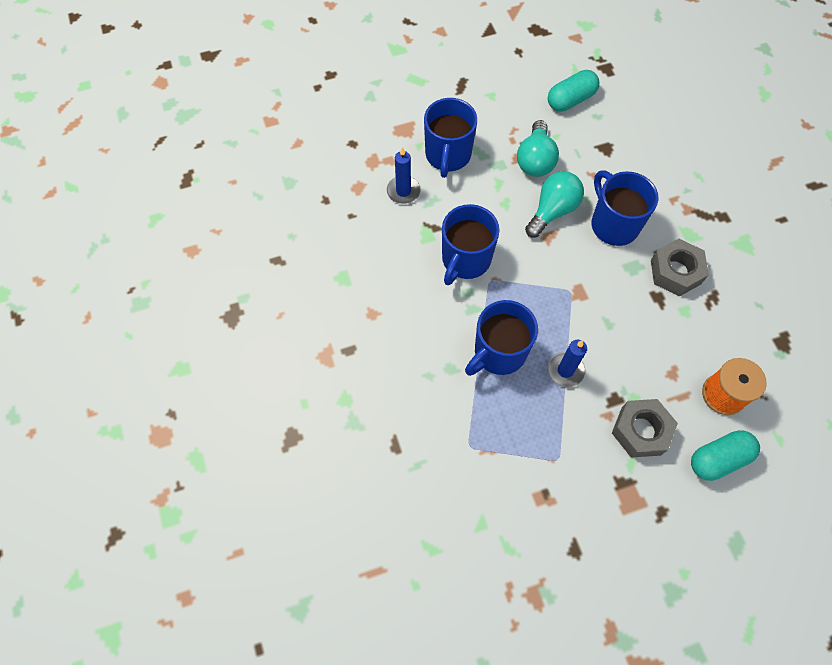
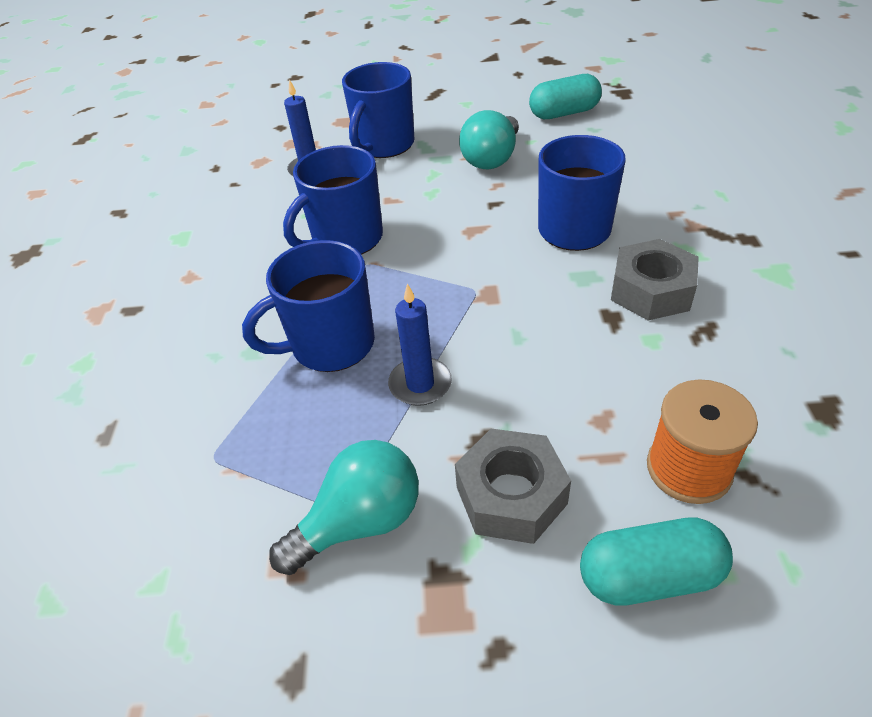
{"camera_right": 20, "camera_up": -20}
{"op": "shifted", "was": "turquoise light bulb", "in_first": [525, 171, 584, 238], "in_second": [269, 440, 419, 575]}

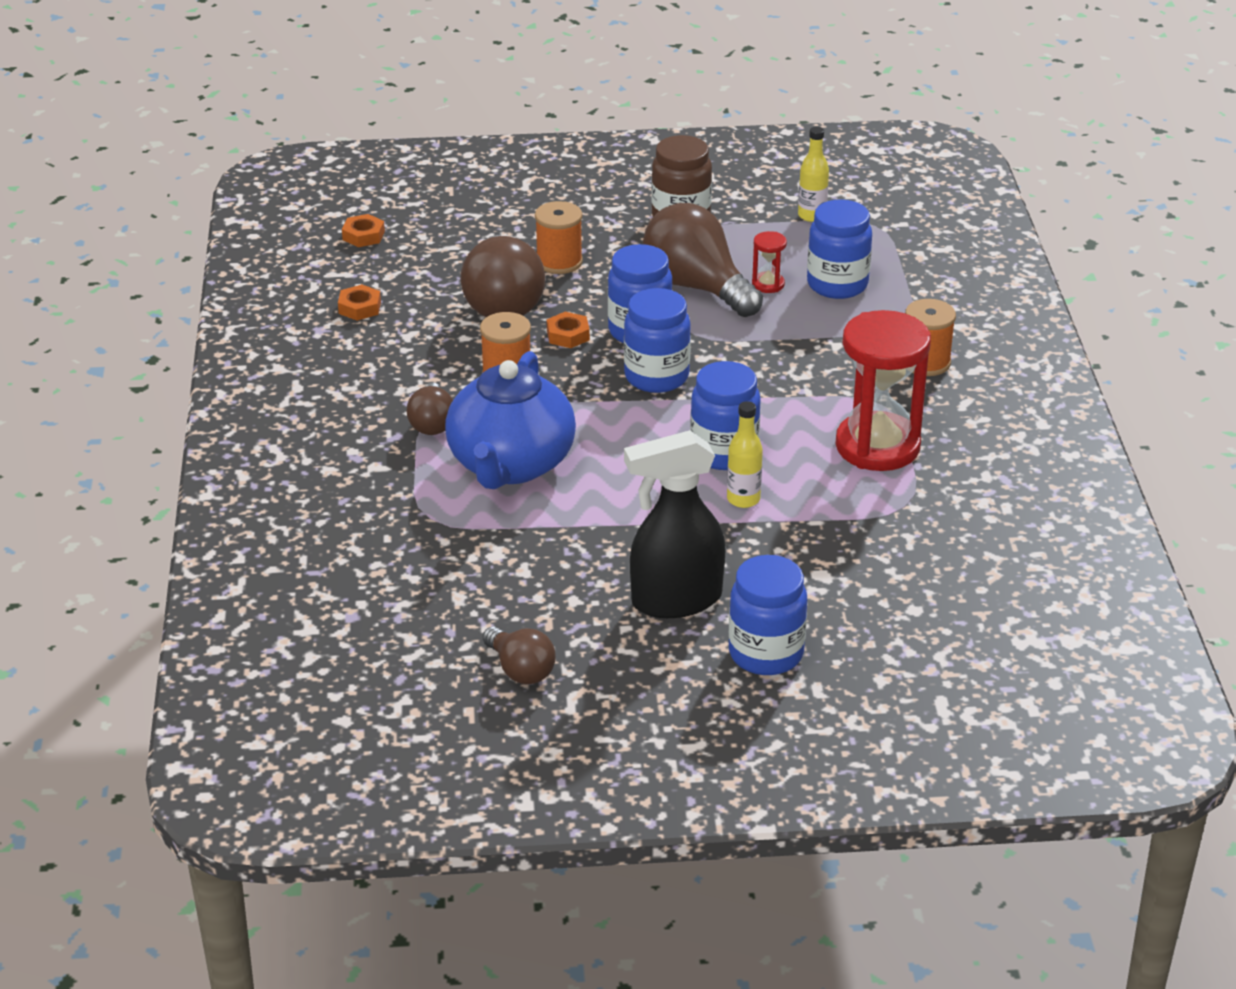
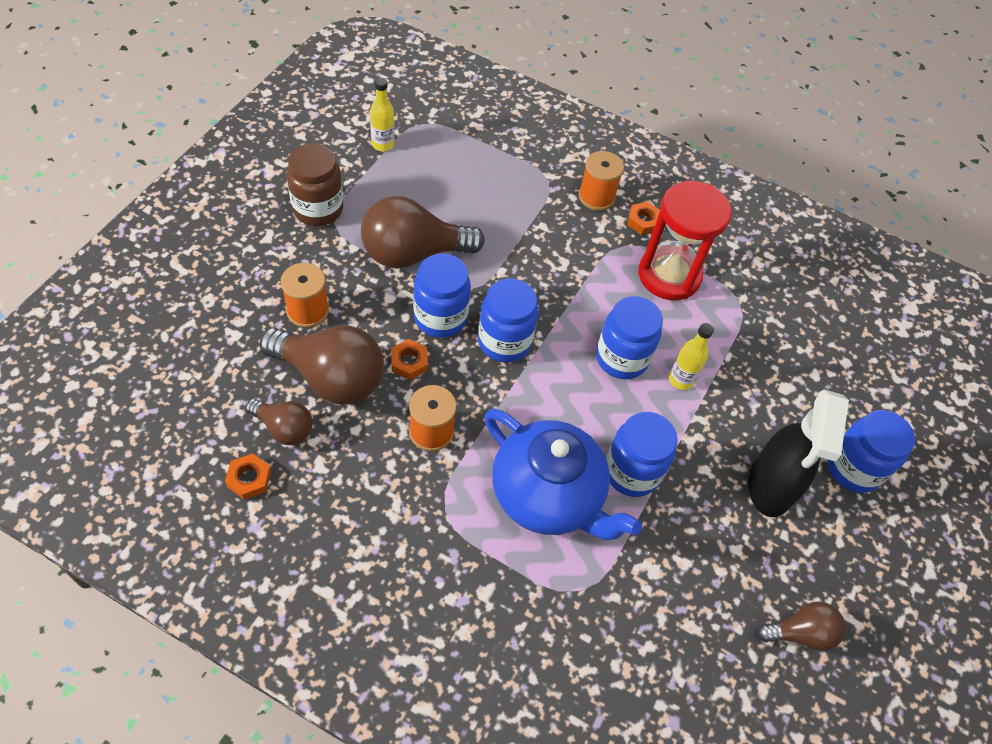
{"camera_right": -65, "camera_up": 20}
{"op": "shifted", "was": "brown light bulb", "in_first": [407, 382, 453, 435], "in_second": [245, 399, 313, 445]}
{"op": "shifted", "was": "blue jar", "in_first": [807, 199, 872, 299], "in_second": [606, 412, 678, 497]}
{"op": "shifted", "was": "orange nut", "in_first": [342, 214, 385, 247], "in_second": [627, 202, 660, 235]}
{"op": "gone", "was": "red hourglass", "in_first": [752, 231, 787, 293]}

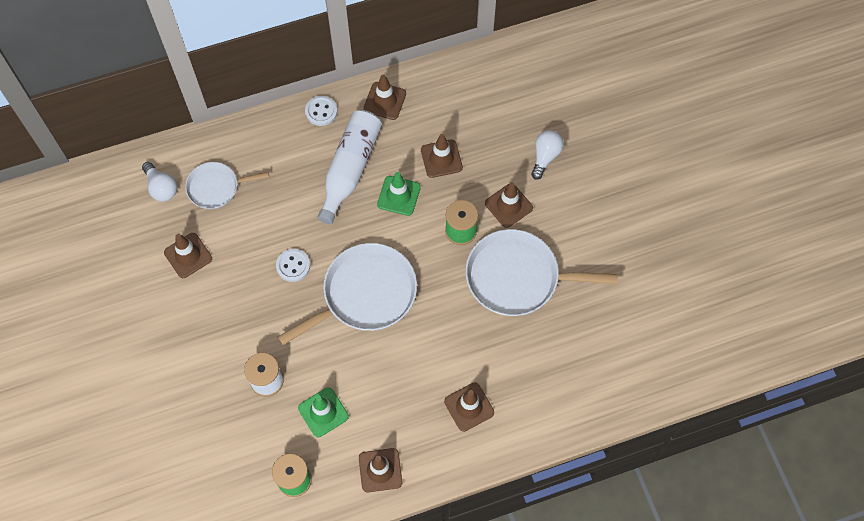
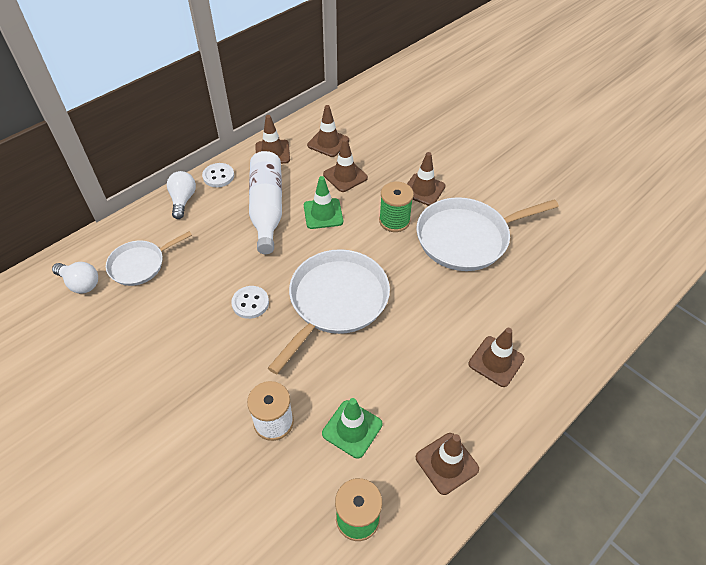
{"camera_right": -25, "camera_up": -15}
{"op": "shifted", "was": "white light bulb", "in_first": [531, 130, 564, 180], "in_second": [167, 171, 196, 219]}
{"op": "shifted", "was": "brown traffic cone", "in_first": [164, 233, 212, 278], "in_second": [307, 105, 349, 157]}

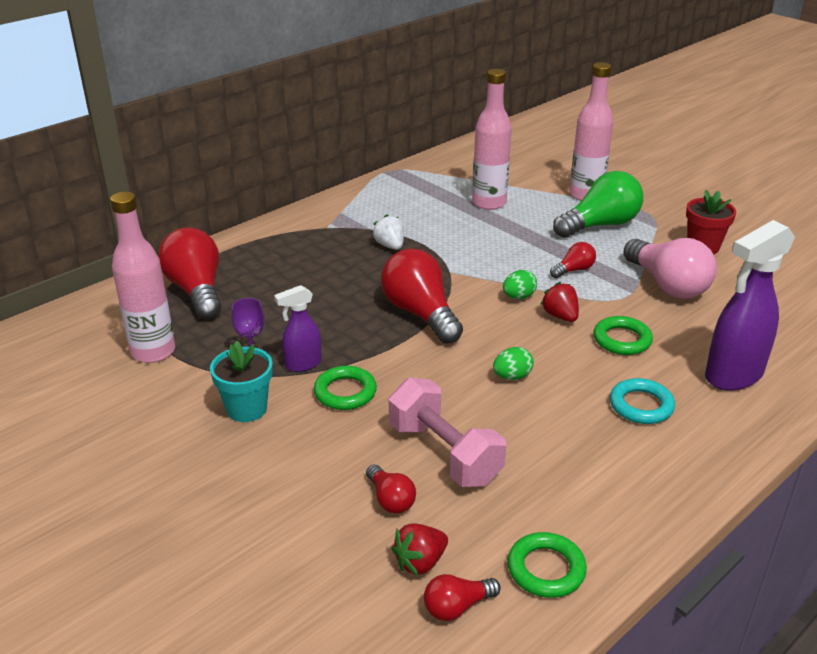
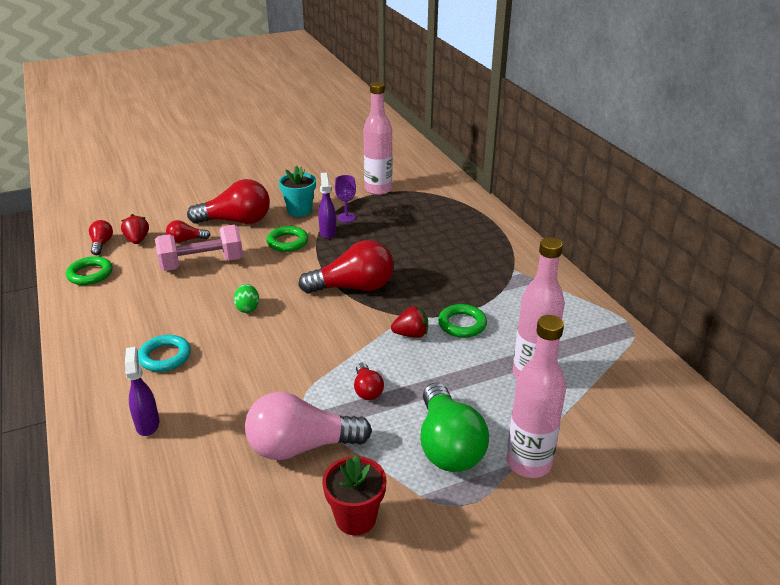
{"camera_right": 110, "camera_up": 0}
{"op": "scaled", "was": "purple spray bottle", "in_first": [705, 220, 795, 391], "in_second": [125, 347, 159, 436], "ratio": 0.54}
{"op": "shifted", "was": "red light bulb", "in_first": [158, 227, 222, 320], "in_second": [187, 179, 270, 224]}
{"op": "shifted", "was": "red strawberry", "in_first": [541, 282, 579, 322], "in_second": [391, 306, 428, 338]}
{"op": "shifted", "was": "green ring", "in_first": [594, 316, 653, 355], "in_second": [438, 304, 487, 338]}
{"op": "gone", "was": "white strawberry", "in_first": [372, 214, 404, 250]}
{"op": "gone", "was": "green egg", "in_first": [503, 270, 537, 299]}

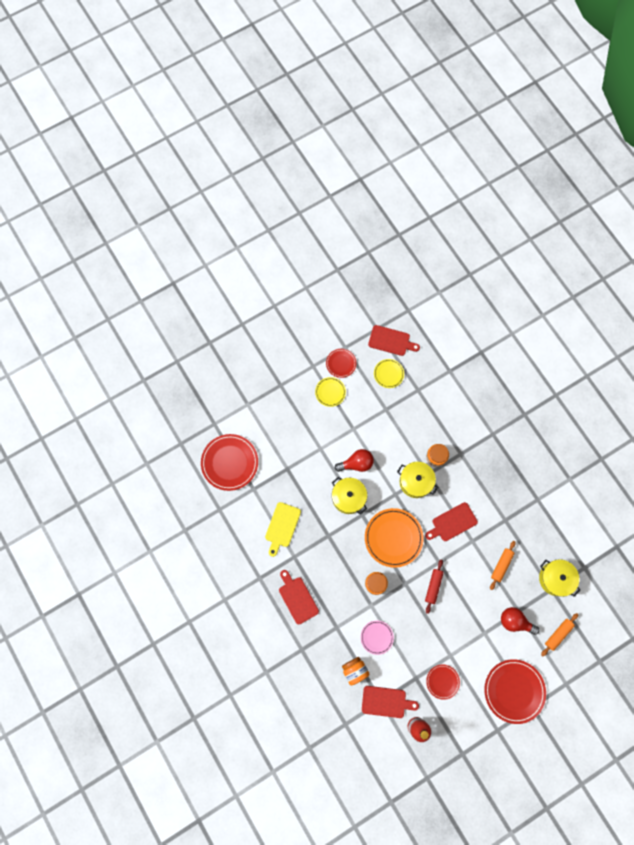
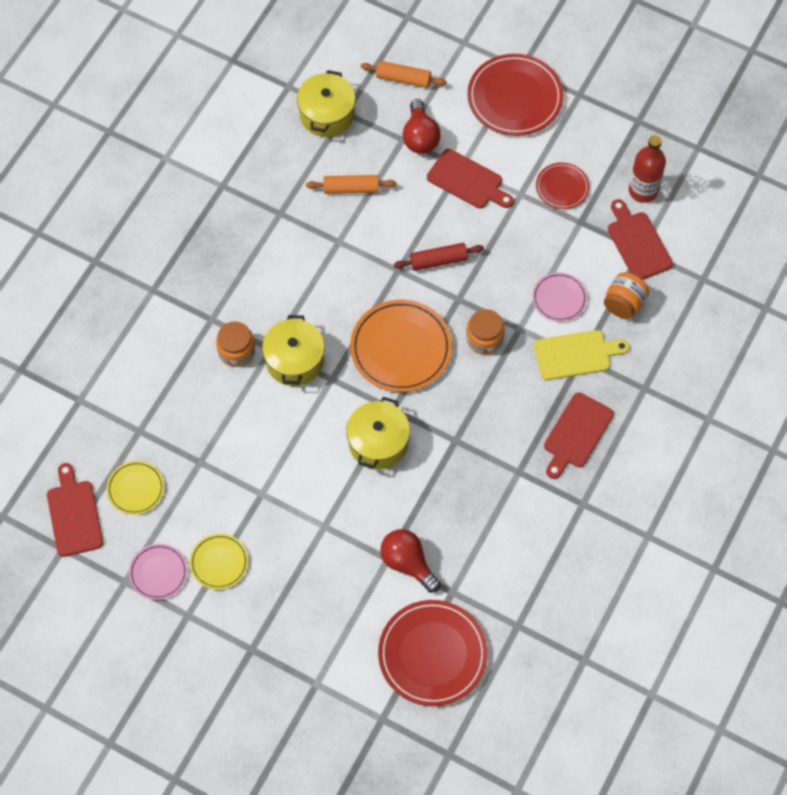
{"camera_right": -120, "camera_up": -10}
{"op": "repainted", "was": "red plate", "now": "pink plate", "in_first": [326, 349, 356, 378], "in_second": [129, 544, 188, 600]}
{"op": "shifted", "was": "red light bulb", "in_first": [335, 449, 374, 472], "in_second": [380, 529, 441, 593]}
{"op": "shifted", "was": "red cutting board", "in_first": [425, 502, 478, 541], "in_second": [427, 149, 514, 208]}
{"op": "shifted", "was": "yellow cutting board", "in_first": [265, 502, 301, 557], "in_second": [534, 330, 630, 380]}

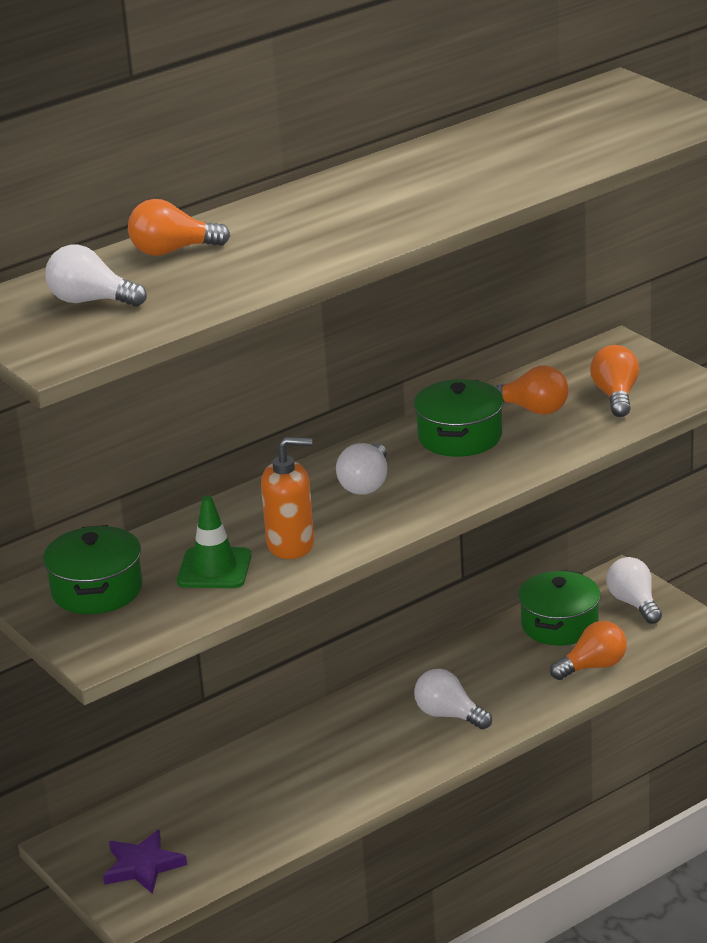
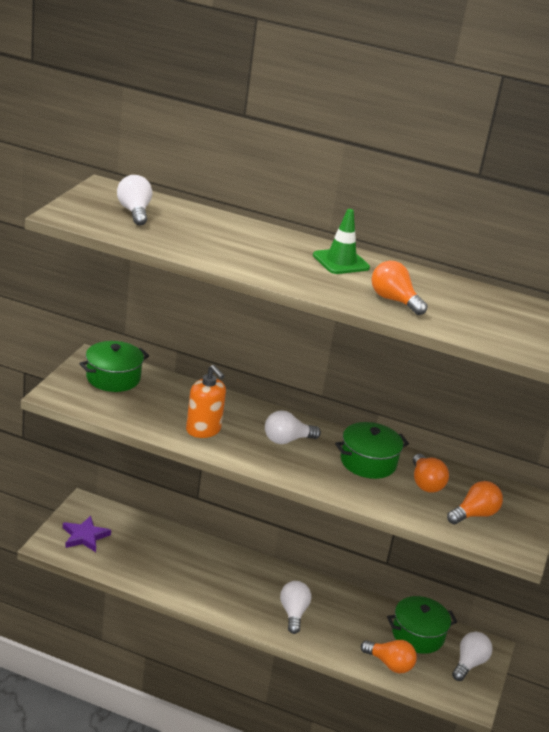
{"camera_right": 50, "camera_up": 0}
{"op": "shifted", "was": "green traffic cone", "in_first": [177, 495, 252, 588], "in_second": [313, 209, 370, 274]}
{"op": "shifted", "was": "orange light bulb", "in_first": [128, 199, 230, 256], "in_second": [371, 261, 428, 315]}

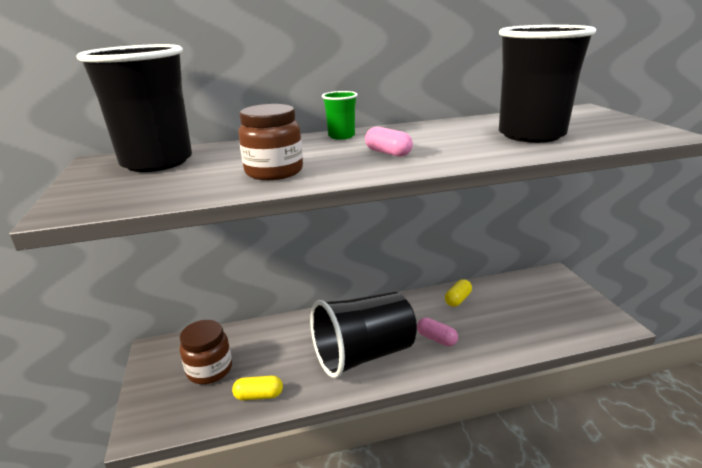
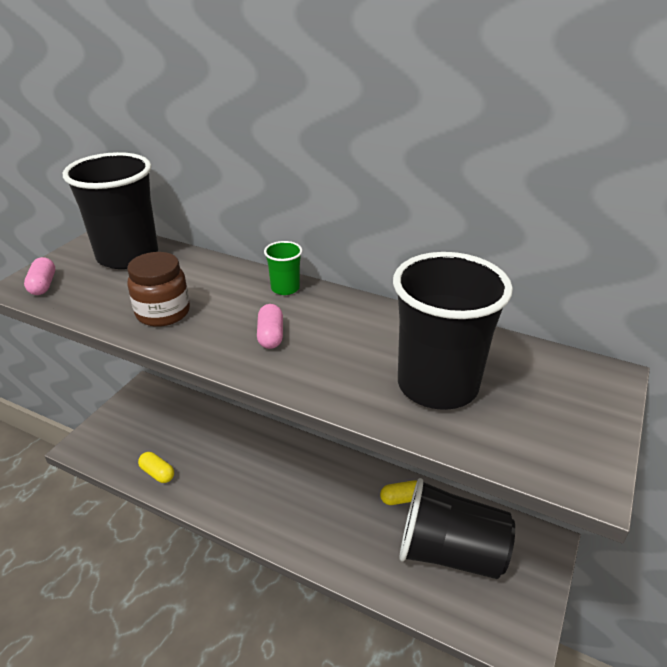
{"camera_right": 40, "camera_up": 10}
{"op": "shifted", "was": "pink capsule", "in_first": [417, 318, 458, 346], "in_second": [24, 257, 55, 295]}
{"op": "shifted", "was": "black cup", "in_first": [310, 292, 417, 378], "in_second": [399, 478, 515, 579]}
{"op": "gone", "was": "brown jar", "in_first": [180, 320, 232, 384]}

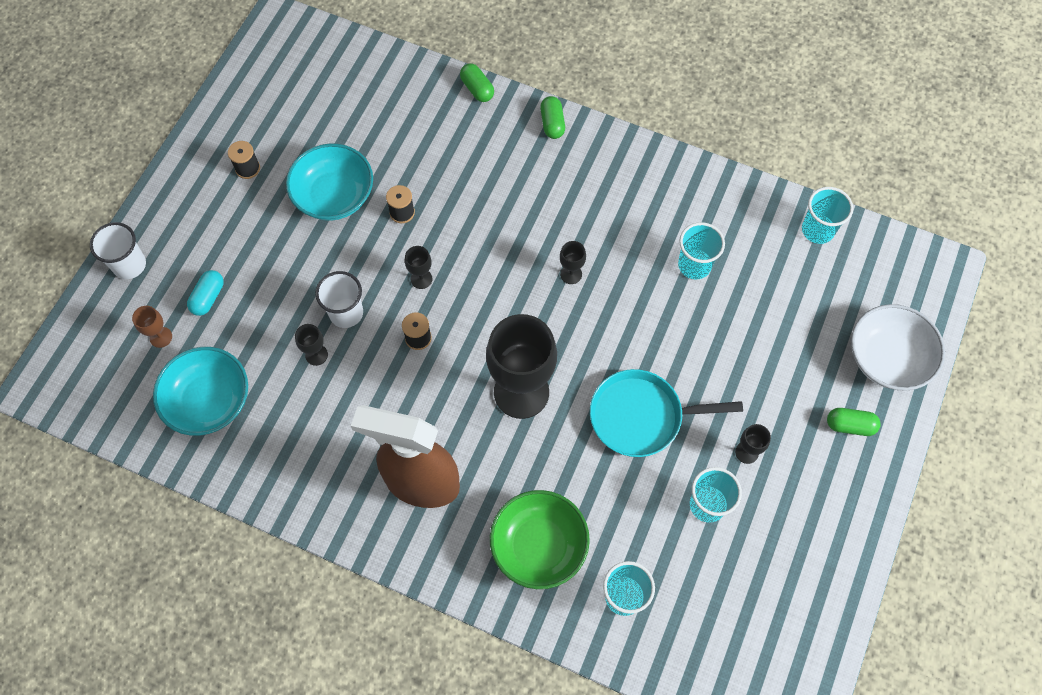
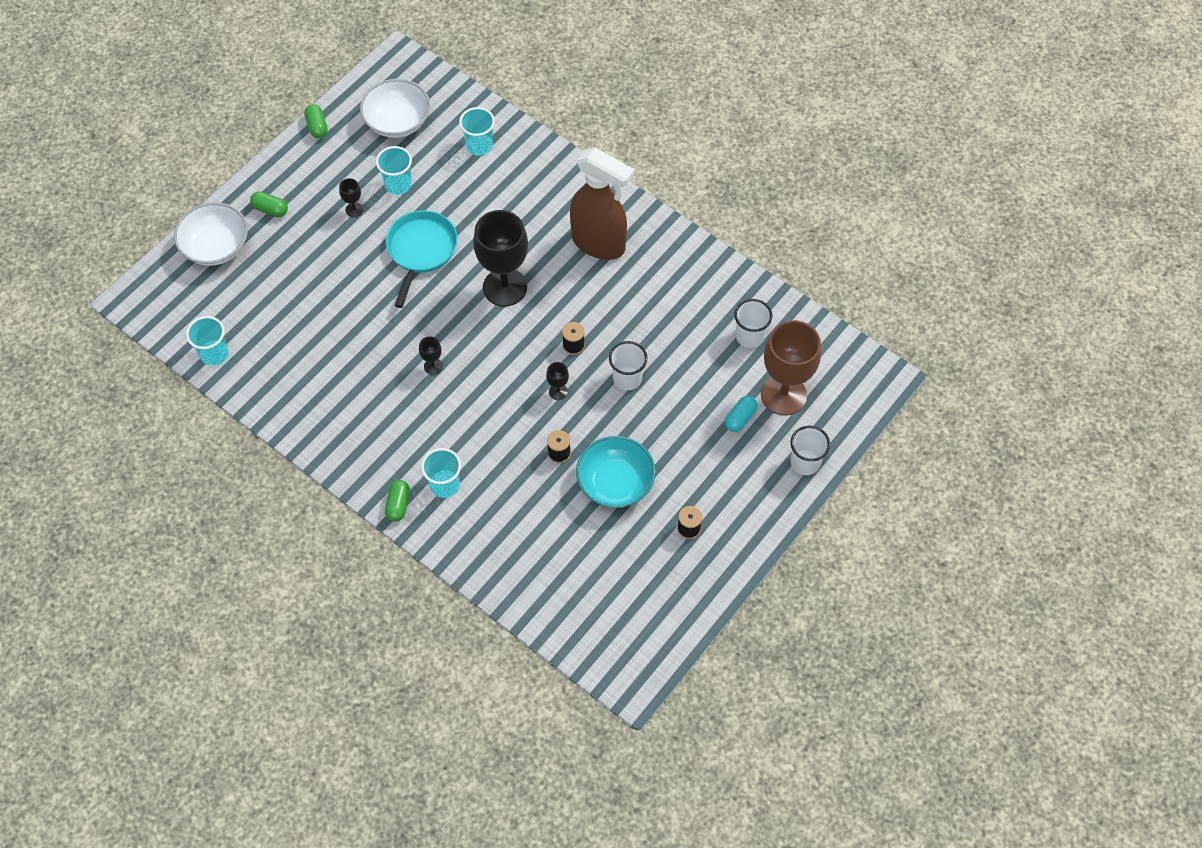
{"camera_right": -165, "camera_up": -5}
{"op": "shifted", "was": "green capsule", "in_first": [460, 63, 494, 102], "in_second": [304, 104, 328, 138]}
{"op": "new", "now": "white bowl", "in_second": [360, 79, 430, 138]}
{"op": "rotated", "was": "turquoise pan", "in_first": [590, 369, 743, 457], "in_second": [386, 210, 458, 308], "clockwise": -90}
{"op": "shifted", "was": "turquoise cup", "in_first": [678, 222, 725, 279], "in_second": [421, 448, 461, 498]}
{"op": "swapped", "was": "turquoise bowl", "now": "white cup", "in_first": [153, 347, 248, 436], "in_second": [734, 299, 773, 348]}
{"op": "scaled", "was": "brown goblet", "in_first": [132, 306, 172, 348], "in_second": [761, 320, 821, 415], "ratio": 2.43}
{"op": "gone", "was": "black goblet", "in_first": [295, 324, 328, 366]}
{"op": "gone", "was": "green bowl", "in_first": [490, 490, 590, 589]}

